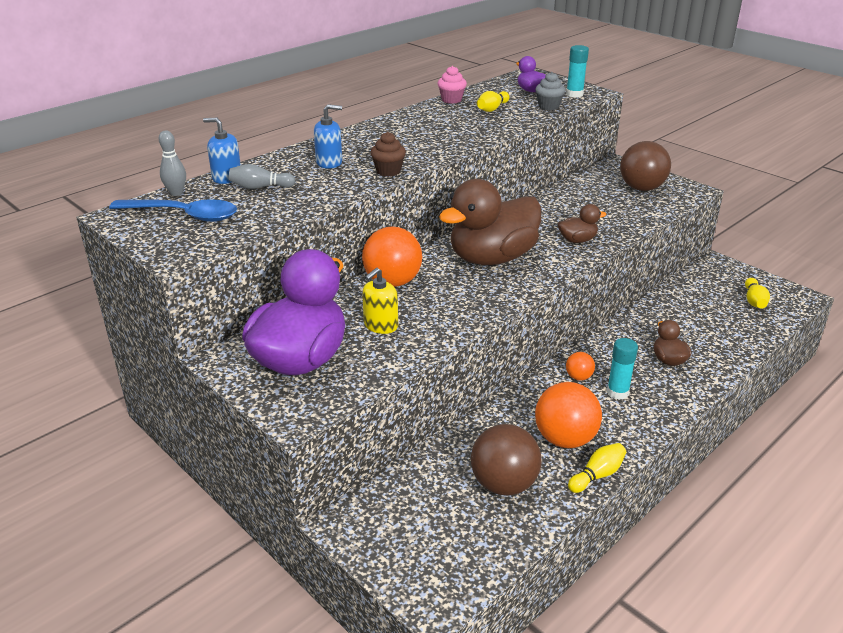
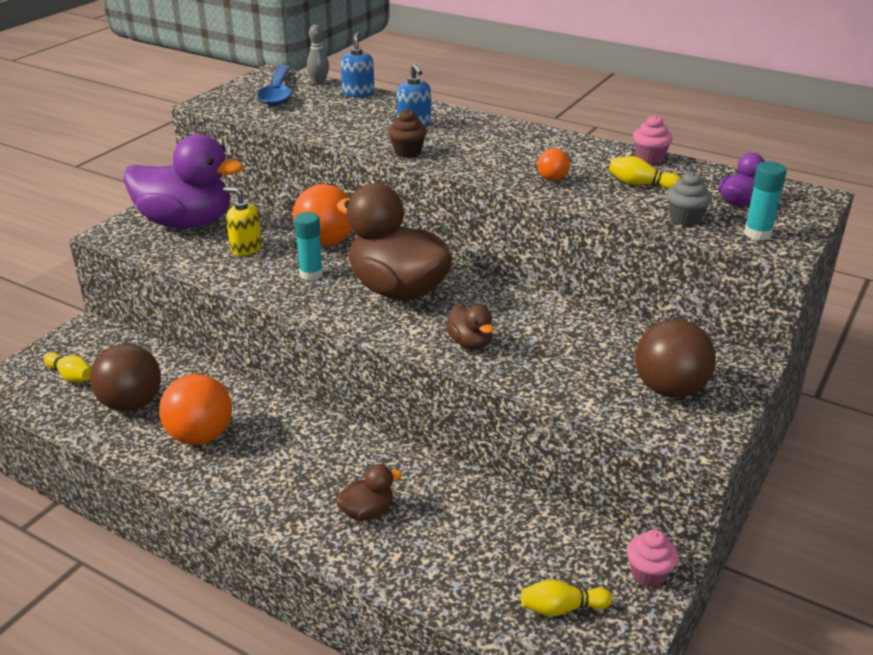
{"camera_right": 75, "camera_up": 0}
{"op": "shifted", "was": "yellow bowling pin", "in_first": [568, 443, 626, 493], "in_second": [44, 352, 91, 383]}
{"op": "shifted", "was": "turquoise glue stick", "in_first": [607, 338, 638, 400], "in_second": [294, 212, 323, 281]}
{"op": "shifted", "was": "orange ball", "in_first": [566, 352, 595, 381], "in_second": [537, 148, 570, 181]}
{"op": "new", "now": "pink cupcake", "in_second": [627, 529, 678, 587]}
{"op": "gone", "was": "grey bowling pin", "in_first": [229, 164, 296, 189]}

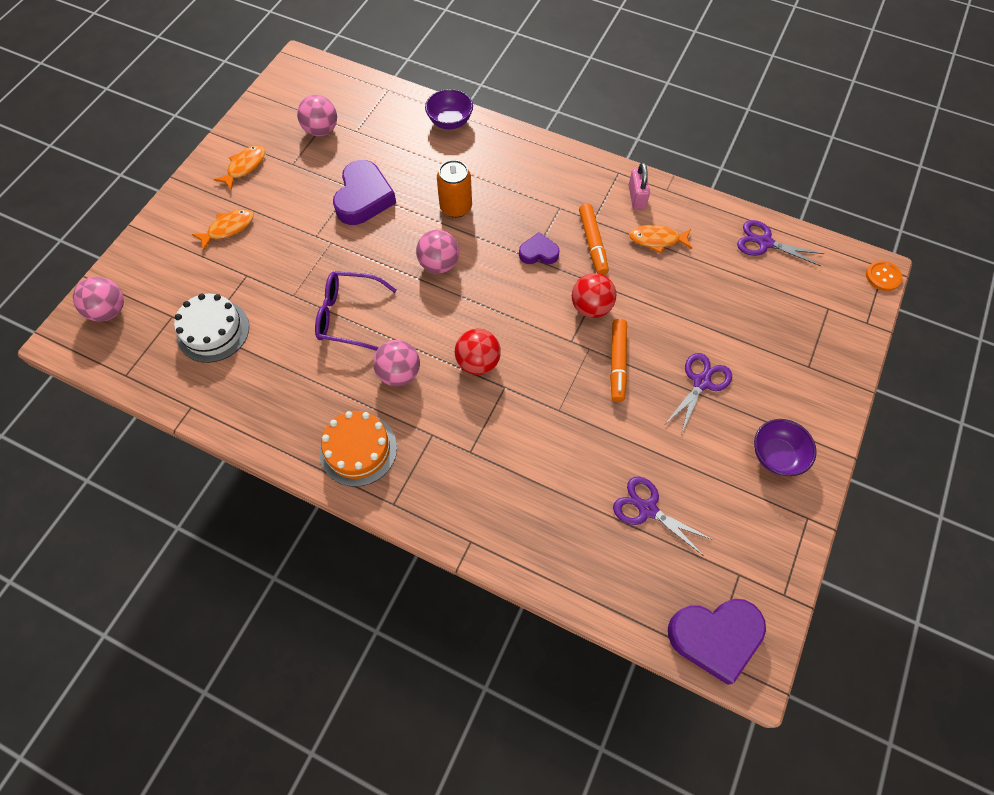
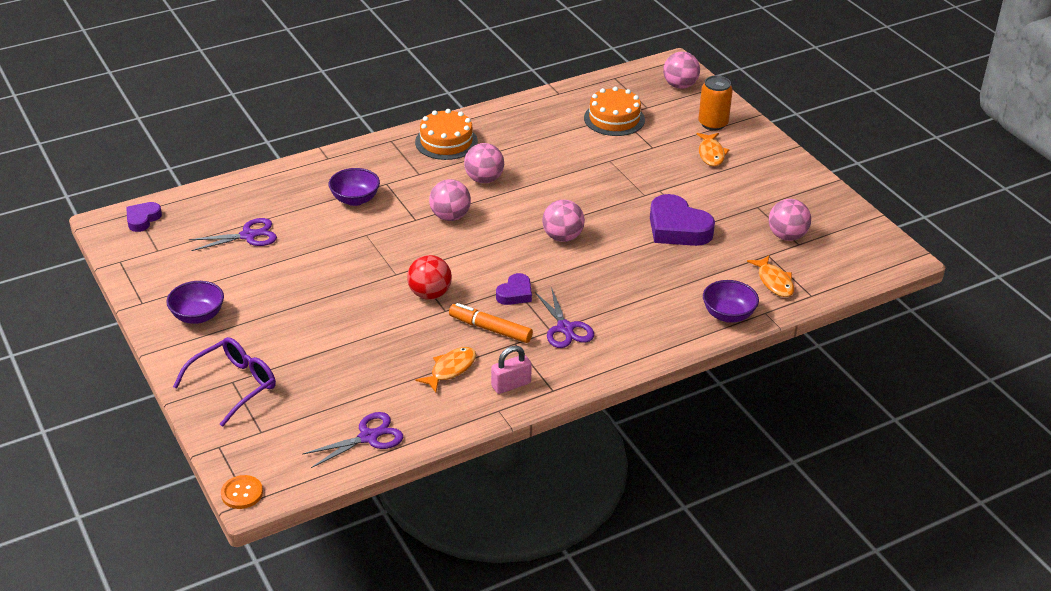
{"camera_right": 125, "camera_up": -25}
{"op": "scaled", "was": "purple heart", "in_first": [668, 599, 766, 685], "in_second": [126, 202, 162, 232], "ratio": 0.55}
{"op": "shifted", "was": "purple glasses", "in_first": [315, 271, 397, 351], "in_second": [173, 337, 276, 427]}
{"op": "new", "now": "purple bowl", "in_second": [329, 168, 380, 206]}
{"op": "repainted", "was": "red ball", "now": "pink ball", "in_first": [455, 329, 501, 375], "in_second": [429, 179, 471, 221]}
{"op": "rotated", "was": "pink padlock", "in_first": [629, 162, 650, 209], "in_second": [491, 346, 532, 394], "clockwise": -60}
{"op": "shifted", "was": "purple scissors", "in_first": [665, 353, 732, 435], "in_second": [535, 287, 594, 348]}
{"op": "repainted", "was": "white cake", "now": "orange cake", "in_first": [174, 294, 249, 363], "in_second": [584, 87, 645, 136]}
{"op": "shifted", "was": "orange can", "in_first": [437, 160, 472, 218], "in_second": [698, 76, 733, 130]}
{"op": "shifted", "was": "orange fish", "in_first": [214, 145, 265, 190], "in_second": [747, 255, 794, 297]}
{"op": "gone", "was": "orange marker", "in_first": [610, 319, 627, 402]}

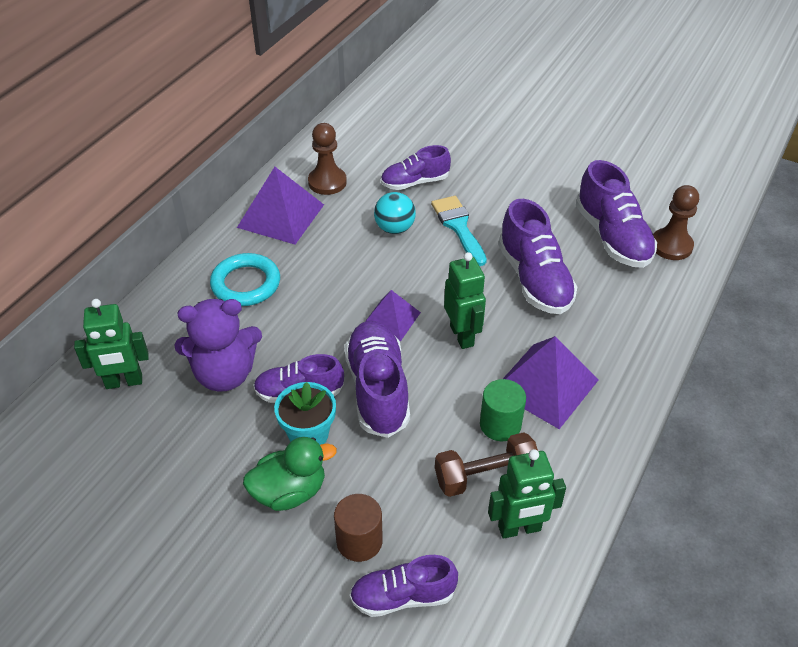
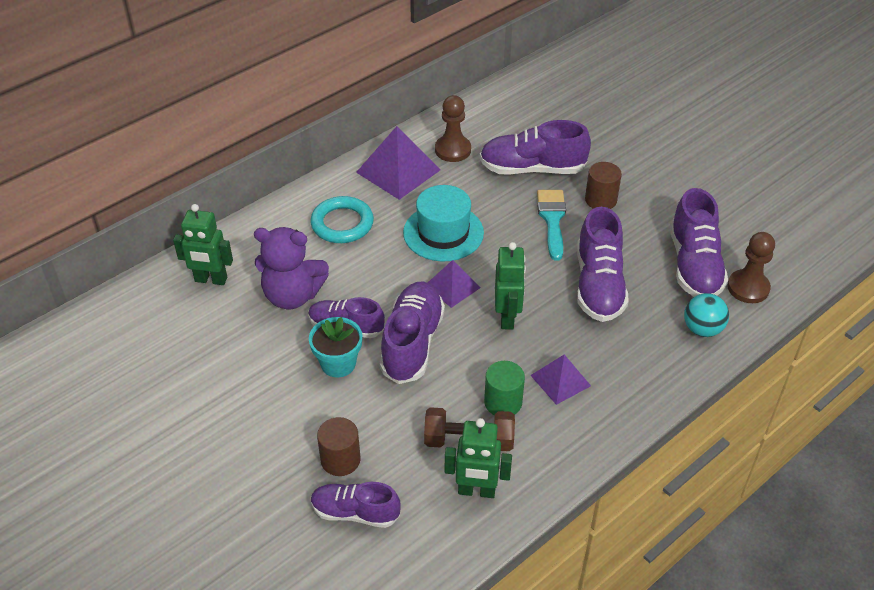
{"camera_right": 20, "camera_up": 0}
{"op": "new", "now": "turquoise hat", "in_second": [403, 185, 484, 261]}
{"op": "scaled", "was": "purple shoe", "in_first": [381, 145, 451, 190], "in_second": [480, 120, 591, 175], "ratio": 1.56}
{"op": "scaled", "was": "purple pyramid", "in_first": [503, 336, 599, 429], "in_second": [530, 354, 591, 405], "ratio": 0.6}
{"op": "new", "now": "brown cylinder", "in_second": [585, 162, 622, 209]}
{"op": "shifted", "was": "turquoise ball", "in_first": [374, 192, 416, 234], "in_second": [684, 293, 729, 337]}
{"op": "gone", "was": "green duck", "in_first": [243, 437, 337, 511]}

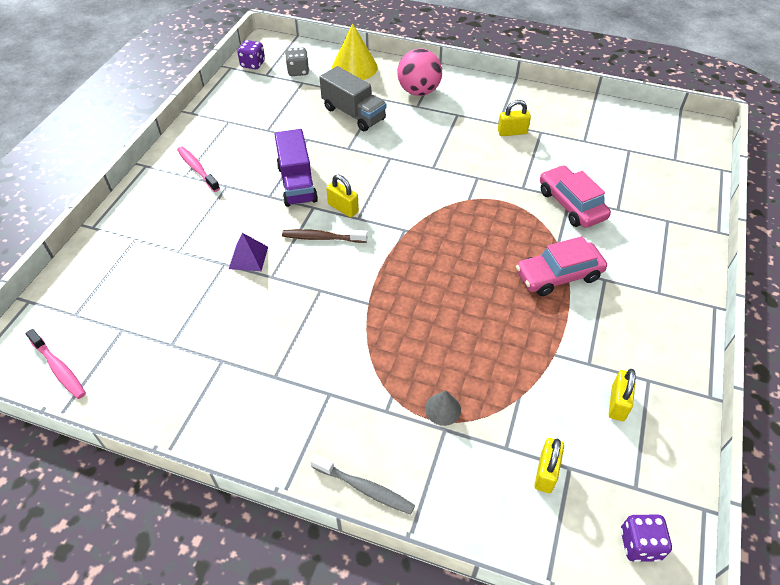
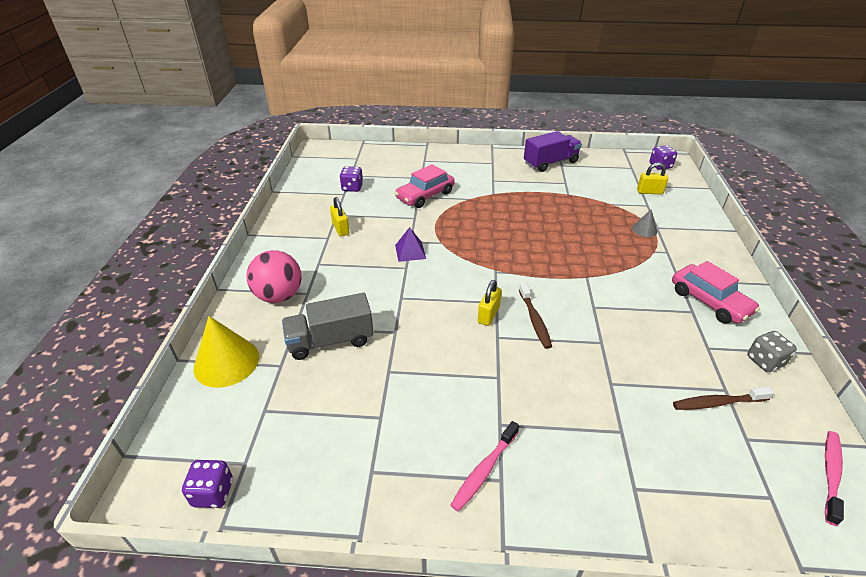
{"camera_right": -105, "camera_up": -10}
{"op": "rotated", "was": "grey truck", "in_first": [319, 66, 386, 131], "in_second": [282, 293, 374, 360], "clockwise": -135}
{"op": "new", "now": "purple dice", "in_second": [340, 166, 363, 192]}
{"op": "shifted", "was": "purple pyramid", "in_first": [229, 233, 268, 271], "in_second": [395, 227, 426, 262]}
{"op": "shifted", "was": "purple truck", "in_first": [274, 129, 318, 207], "in_second": [524, 131, 582, 172]}
{"op": "shifted", "was": "pink car", "in_first": [516, 236, 607, 296], "in_second": [672, 261, 760, 324]}
{"op": "new", "now": "brown toothbrush", "in_second": [673, 387, 774, 410]}
{"op": "shifted", "was": "grey dice", "in_first": [285, 47, 309, 76], "in_second": [747, 331, 797, 372]}
{"op": "gone", "was": "grey toothbrush", "in_first": [310, 454, 415, 515]}
{"op": "gone", "was": "yellow padlock", "in_first": [609, 369, 636, 421]}

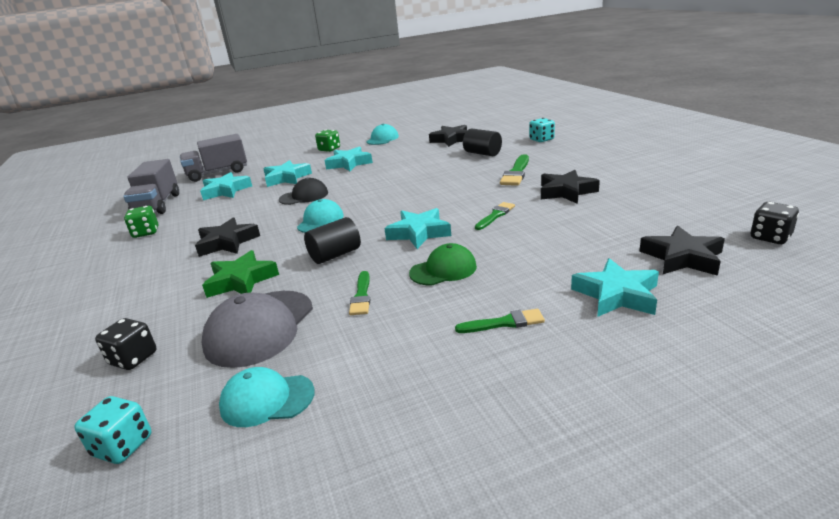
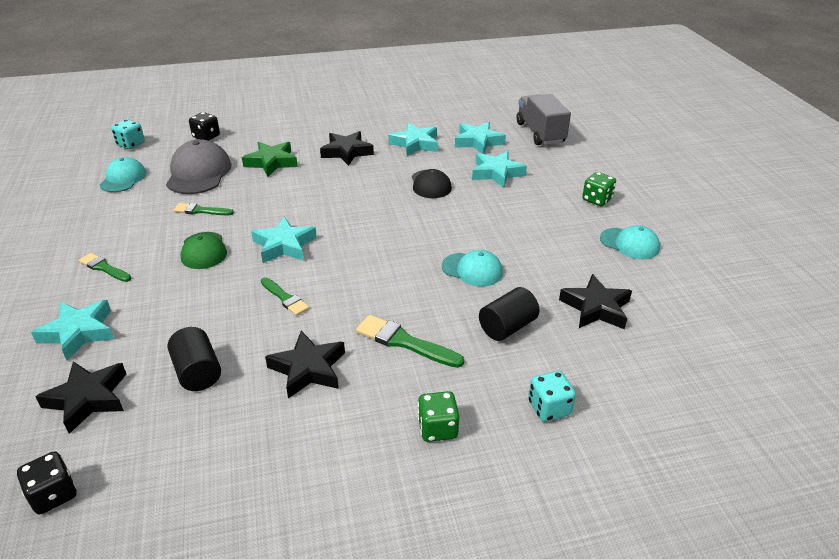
{"camera_right": 95, "camera_up": 10}
{"op": "rotated", "was": "green brush", "in_first": [455, 309, 545, 333], "in_second": [79, 253, 131, 282], "clockwise": 120}
{"op": "rotated", "was": "grey cap", "in_first": [202, 291, 313, 368], "in_second": [166, 139, 232, 194], "clockwise": 60}
{"op": "shifted", "was": "black cylinder", "in_first": [304, 217, 361, 264], "in_second": [167, 327, 221, 391]}
{"op": "shifted", "was": "turquoise star", "in_first": [325, 147, 373, 171], "in_second": [388, 123, 438, 156]}
{"op": "shifted", "was": "green dice", "in_first": [124, 206, 158, 238], "in_second": [418, 391, 459, 442]}
{"op": "shifted", "was": "turquoise cap", "in_first": [297, 199, 344, 233], "in_second": [442, 250, 503, 286]}
{"op": "gone", "was": "grey truck", "in_first": [123, 159, 179, 214]}

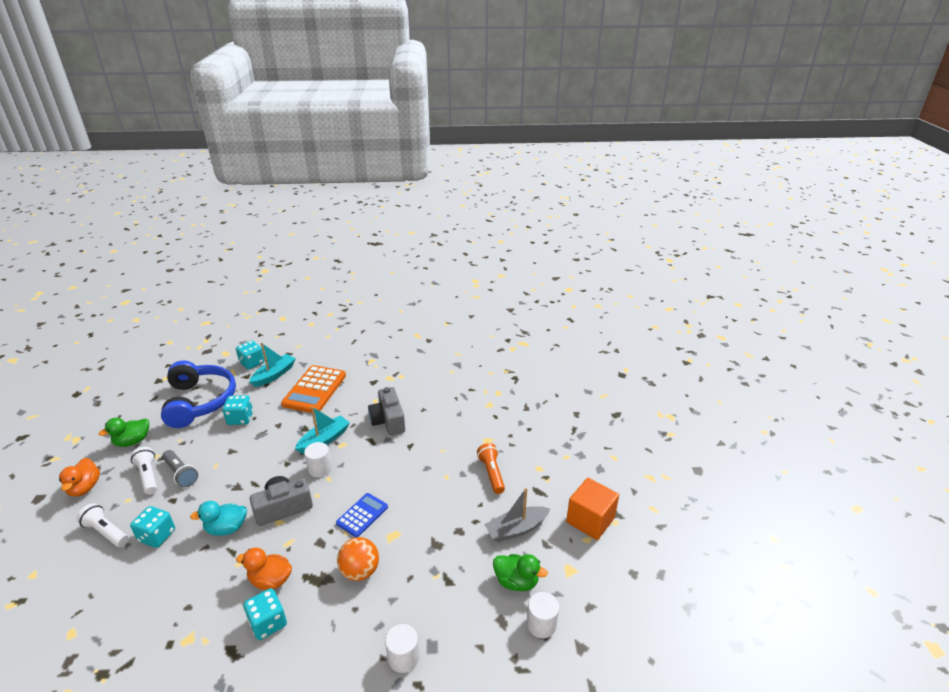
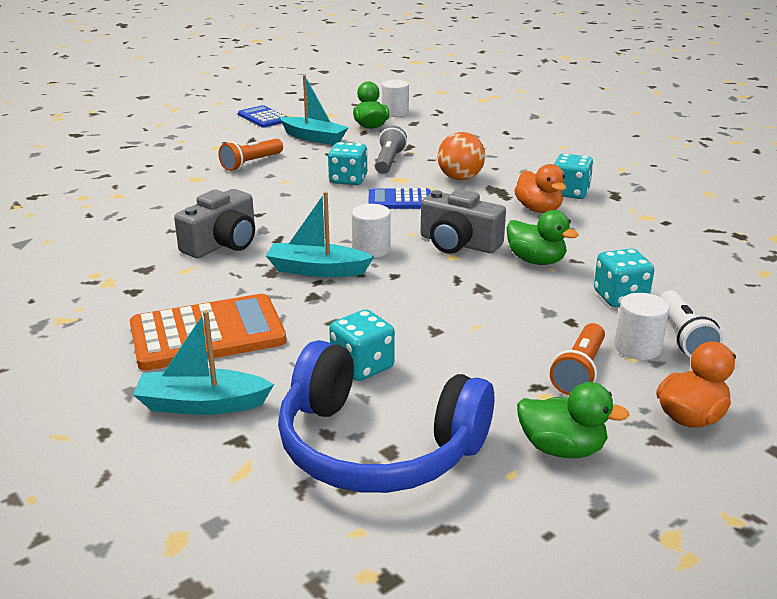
{"camera_right": -125, "camera_up": -5}
{"op": "swapped", "was": "orange cube", "now": "blue calculator", "in_first": [566, 478, 619, 540], "in_second": [238, 105, 287, 128]}
{"op": "rotated", "was": "blue headphones", "in_first": [161, 360, 236, 428], "in_second": [278, 340, 495, 493], "clockwise": -105}
{"op": "repainted", "was": "grey boat", "now": "turquoise boat", "in_first": [484, 488, 550, 542], "in_second": [279, 75, 349, 145]}
{"op": "shifted", "was": "turquoise dice", "in_first": [236, 341, 265, 369], "in_second": [328, 142, 368, 185]}
{"op": "shifted", "was": "grey flashlight", "in_first": [162, 450, 198, 487], "in_second": [375, 126, 407, 174]}
{"op": "repainted", "was": "turquoise duck", "now": "green duck", "in_first": [190, 501, 247, 536], "in_second": [506, 210, 579, 265]}
{"op": "repainted", "was": "white flashlight", "now": "orange flashlight", "in_first": [131, 447, 157, 495], "in_second": [550, 323, 605, 395]}
{"op": "shifted", "was": "white cylinder", "in_first": [385, 624, 419, 673], "in_second": [615, 293, 670, 360]}

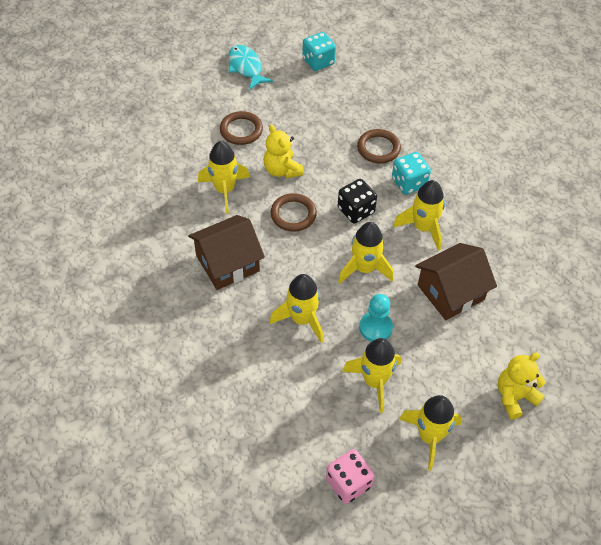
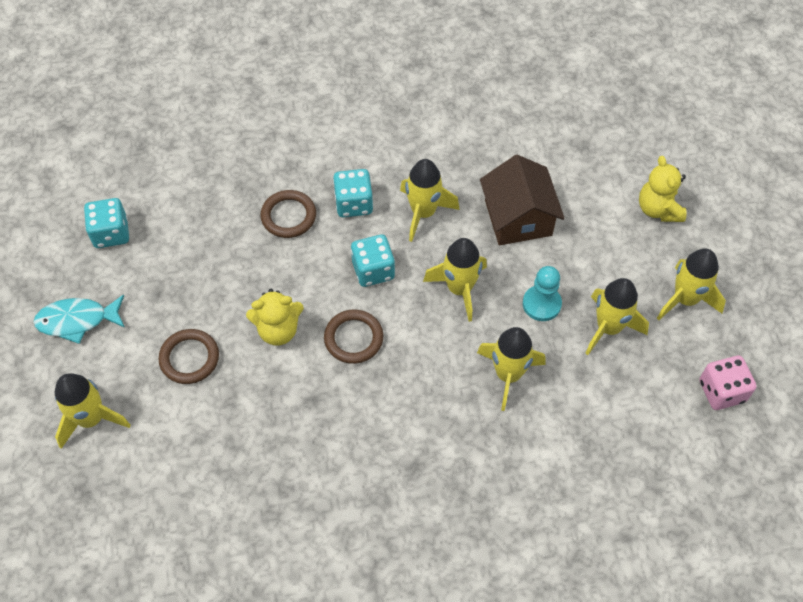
{"camera_right": -70, "camera_up": 5}
{"op": "shifted", "was": "yellow rocket", "in_first": [198, 141, 250, 214], "in_second": [55, 373, 131, 449]}
{"op": "repainted", "was": "black dice", "now": "turquoise dice", "in_first": [338, 179, 377, 224], "in_second": [351, 234, 395, 287]}
{"op": "gone", "was": "brown house", "in_first": [188, 215, 265, 290]}

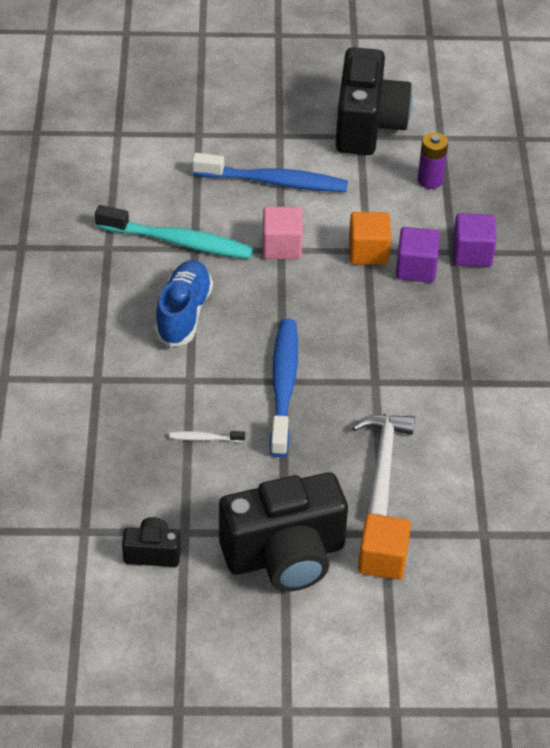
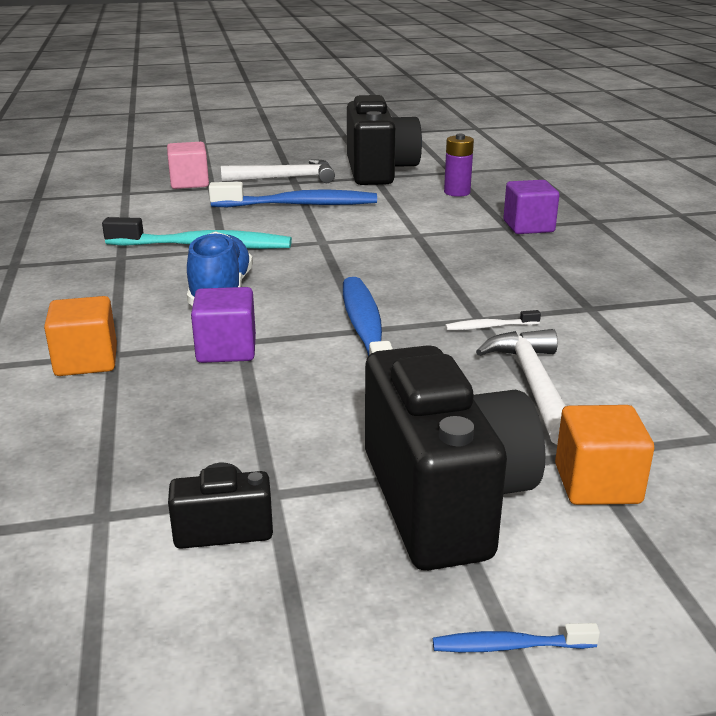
{"camera_right": -10, "camera_up": -20}
{"op": "shifted", "was": "orange cube", "in_first": [349, 212, 391, 265], "in_second": [44, 296, 117, 376]}
{"op": "shifted", "was": "pink cube", "in_first": [263, 207, 303, 259], "in_second": [167, 142, 209, 189]}
{"op": "shifted", "was": "purple cube", "in_first": [396, 227, 440, 283], "in_second": [191, 287, 256, 363]}
{"op": "new", "now": "white hammer", "in_second": [221, 160, 335, 183]}
{"op": "rotated", "was": "black camera", "in_first": [219, 472, 348, 591], "in_second": [365, 345, 546, 570], "clockwise": -75}
{"op": "new", "now": "blue toothbrush", "in_second": [433, 623, 600, 652]}
{"op": "shifted", "was": "white toothbrush", "in_first": [169, 431, 245, 442], "in_second": [445, 310, 541, 330]}

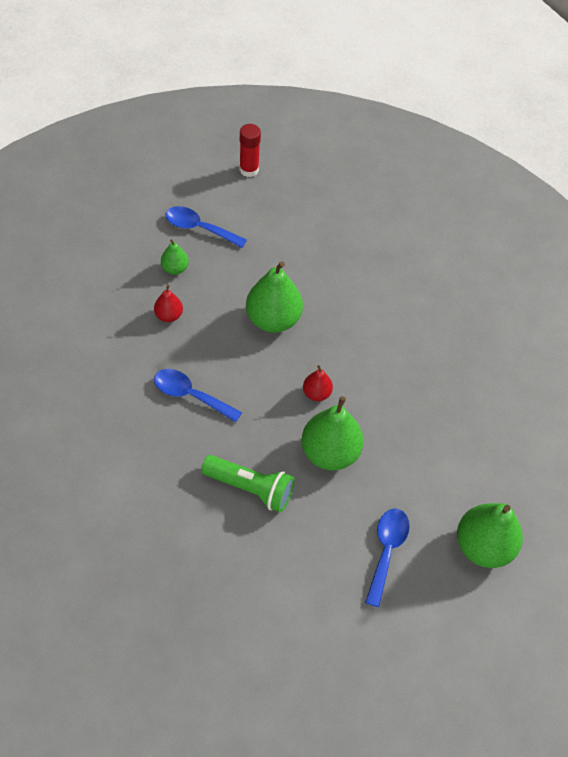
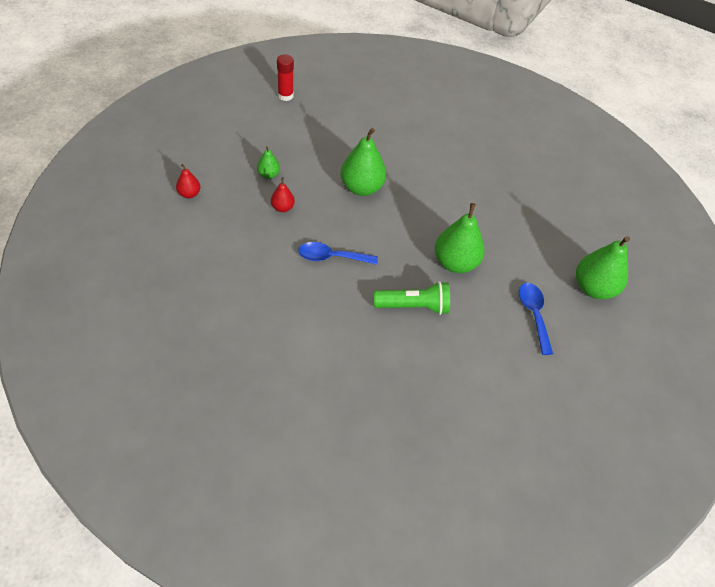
{"camera_right": -25, "camera_up": -5}
{"op": "shifted", "was": "red pear", "in_first": [303, 365, 333, 401], "in_second": [176, 164, 201, 198]}
{"op": "gone", "was": "blue spoon", "in_first": [165, 206, 247, 248]}

